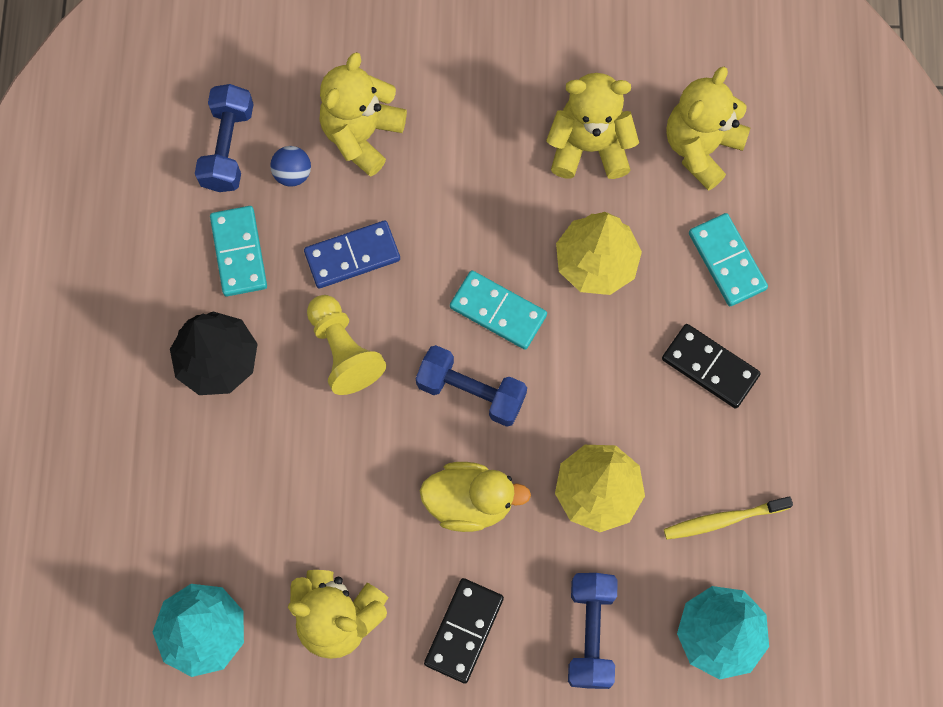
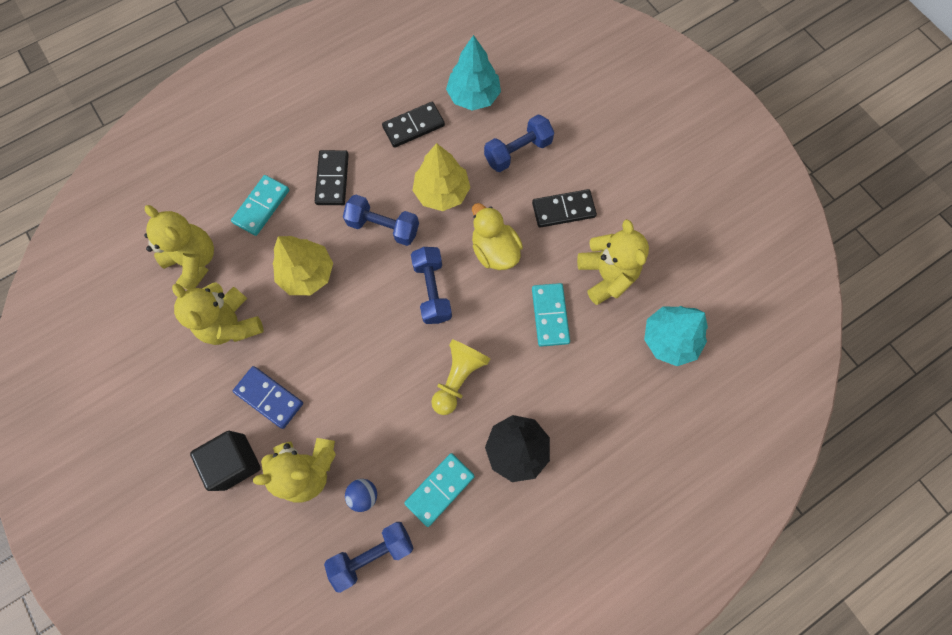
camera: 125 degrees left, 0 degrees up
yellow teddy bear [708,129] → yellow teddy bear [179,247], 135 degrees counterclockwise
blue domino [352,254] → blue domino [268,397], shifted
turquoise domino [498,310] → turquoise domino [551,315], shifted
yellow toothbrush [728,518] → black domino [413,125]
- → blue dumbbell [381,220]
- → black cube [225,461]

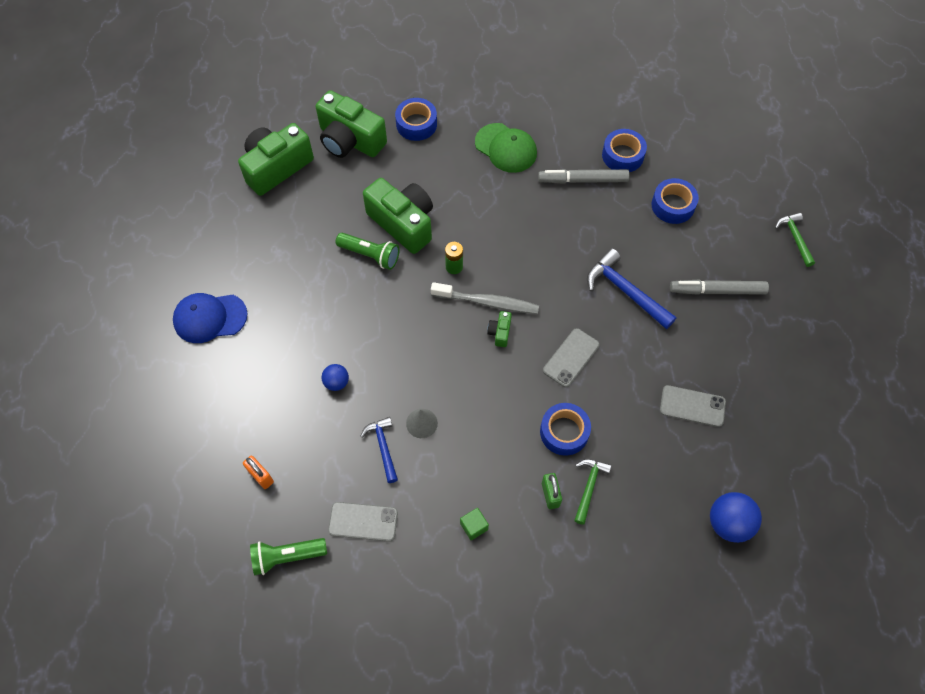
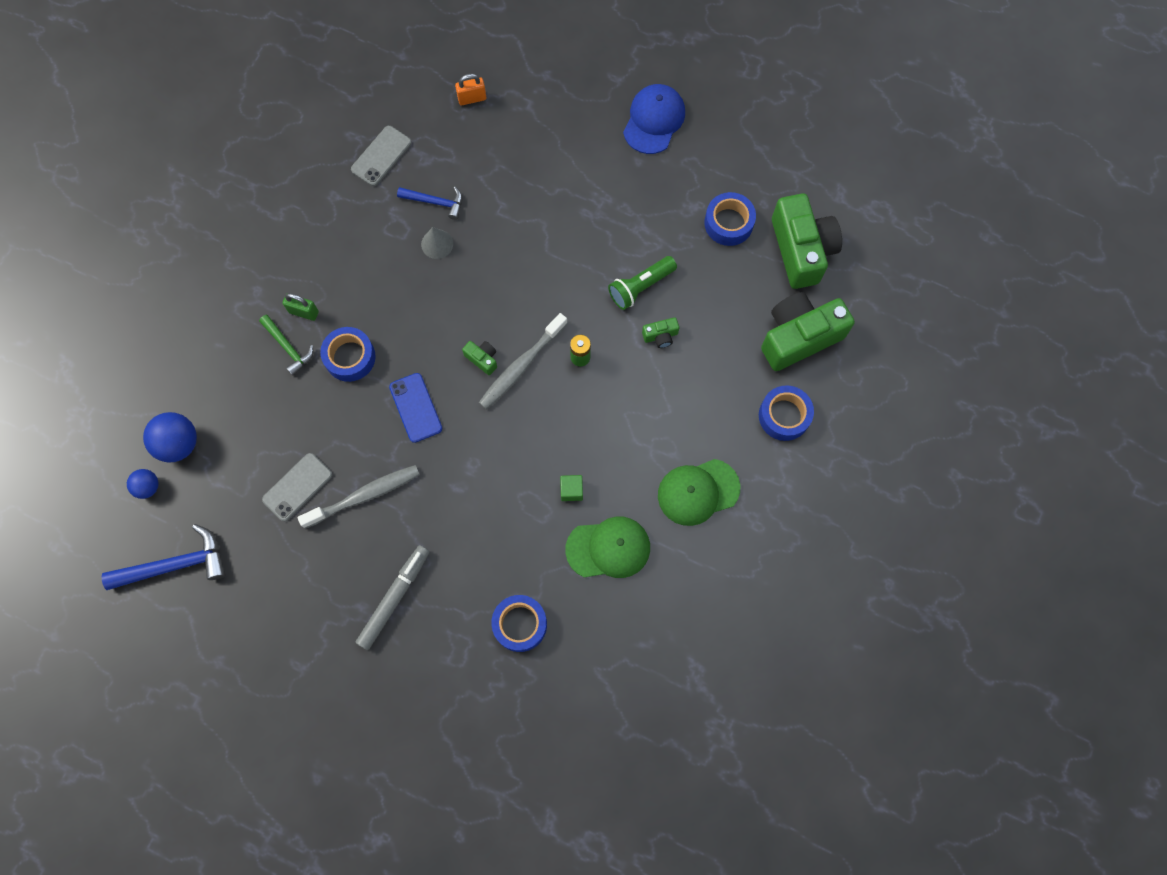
camera: 120 degrees right, 10 degrees up
blue tape [624,150] → blue tape [730,219], shifted
grey marker [584,176] → green cap [607,547]
green camera [398,216] → green camera [660,332], x0.42
green hammer [795,240] → -
blue hammer [631,288] → blue hammer [163,557], shifted
grey phone [571,357] → blue phone [415,408]
blue ball [335,377] → blue ball [143,484], shifted
green cube [474,524] → green cube [571,488], shifted
green flashlight [288,556] → -
- → grey toothbrush [358,497]

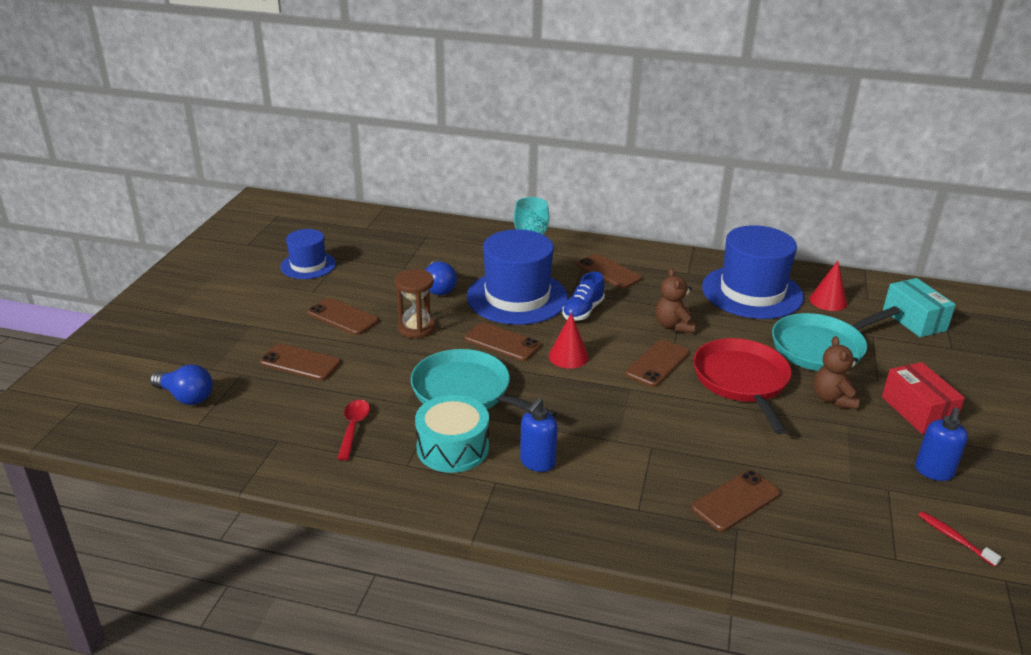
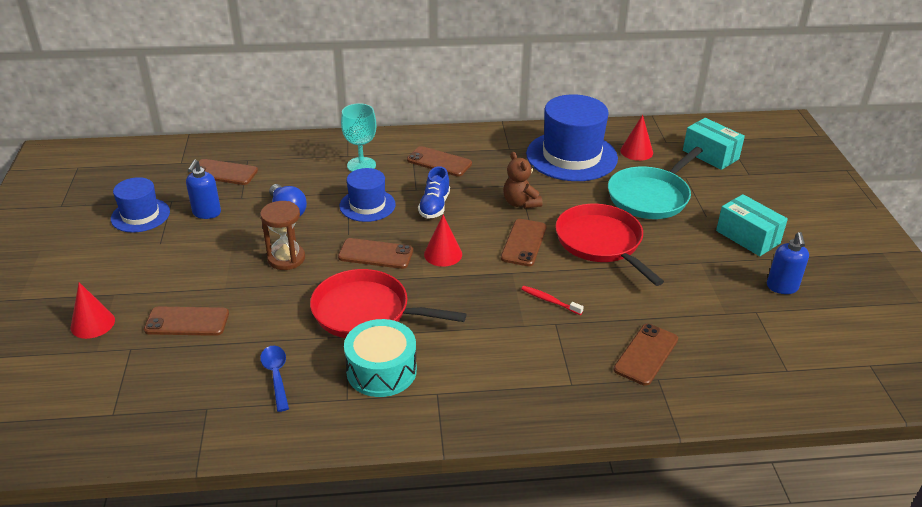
camera: 20 degrees left, 5 degrees up
blue hat [517,277] → blue hat [367,195], x0.57
brown phone [343,316] → brown phone [223,172], shifted
brown teddy bear [836,372] → -
turquoise pan [484,383] → red pan [388,303]
red box [923,398] → turquoise box [752,225]
blue light bulb [181,384] → -
blue soap dispenser [539,435] → blue soap dispenser [203,189], shifted
red spoon [353,430] → blue spoon [274,379]
red toothbrush [960,539] → red toothbrush [552,300], shifted
- → red cone [93,310]

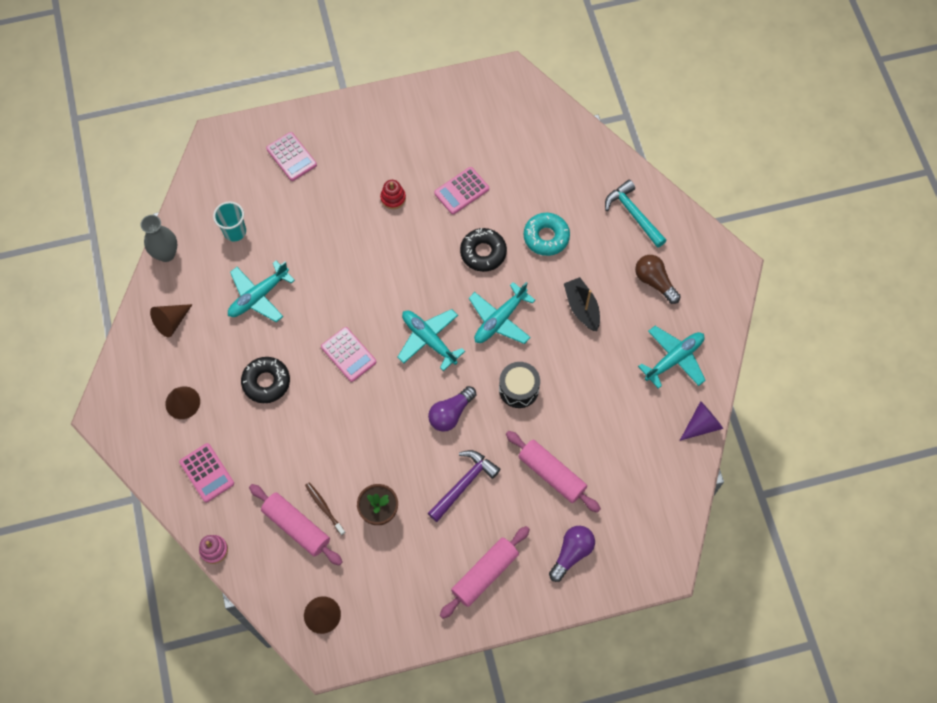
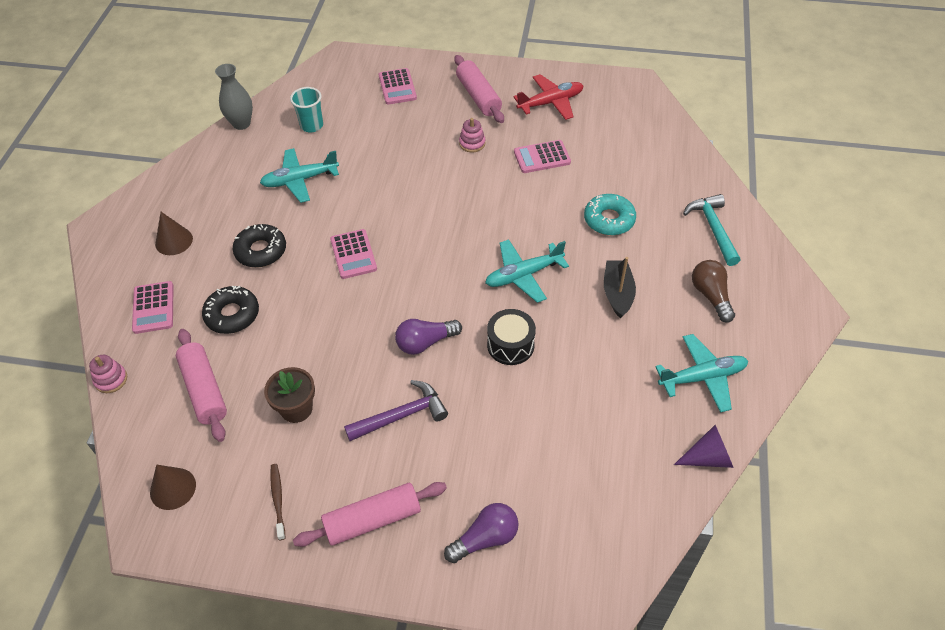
camera: 25 degrees right, 15 degrees down
red stacking toy [393,194] → pink stacking toy [472,135]
black donut [483,250] → black donut [230,310], shifted
brown cone [171,320] → -
turquoise plane [431,340] → -
pink rolling pin [553,472] → pink rolling pin [479,89], shifted
brown toothbrush [325,509] → brown toothbrush [277,502], shifted
- → red plane [548,97]

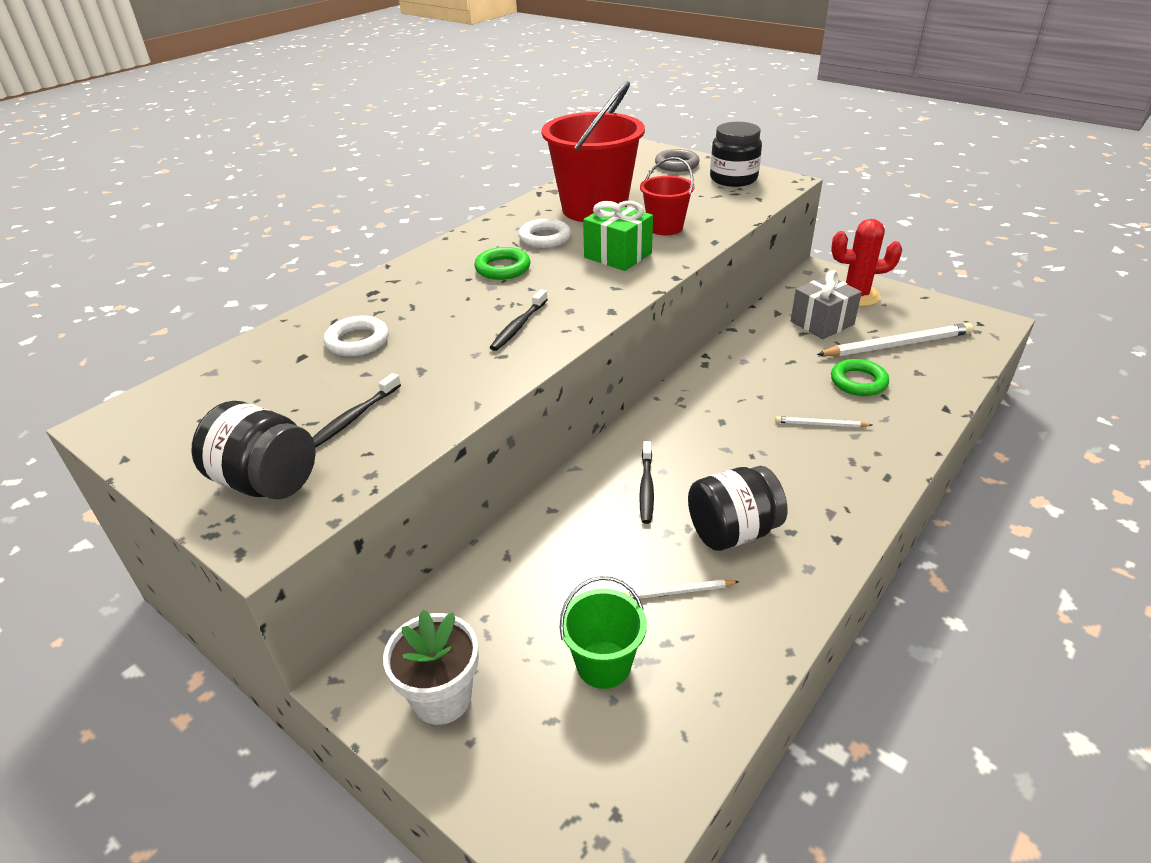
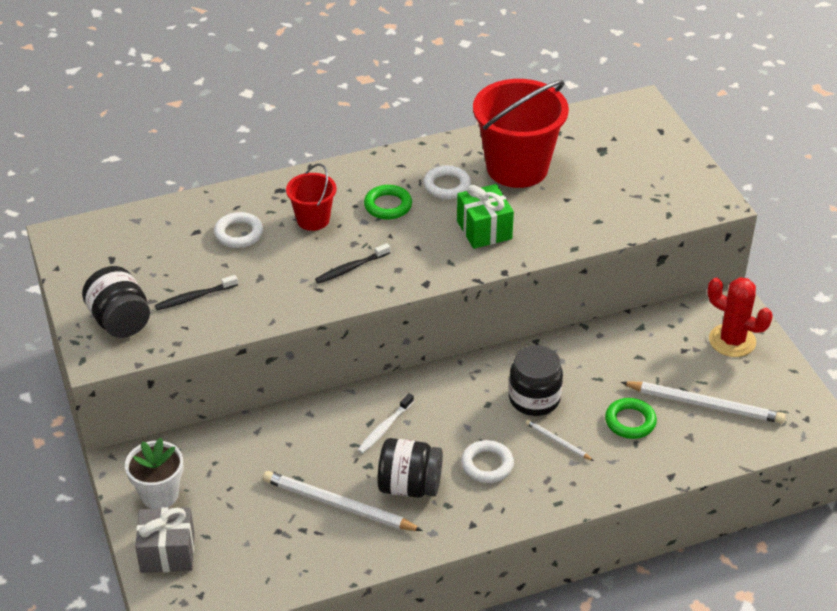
camera: 30 degrees right, 5 degrees up
black jar [736,154] → black jar [536,380], shifted
grey ring [677,160] → -
red bucket [667,196] → red bucket [311,197], shifted
grey gift [826,304] → grey gift [165,540], shifted
black toothbrush [646,482] → white toothbrush [385,423]
green bucket [603,632] → -
white pencil [682,589] → white pencil [343,501], x2.05
- → white ring [487,461]

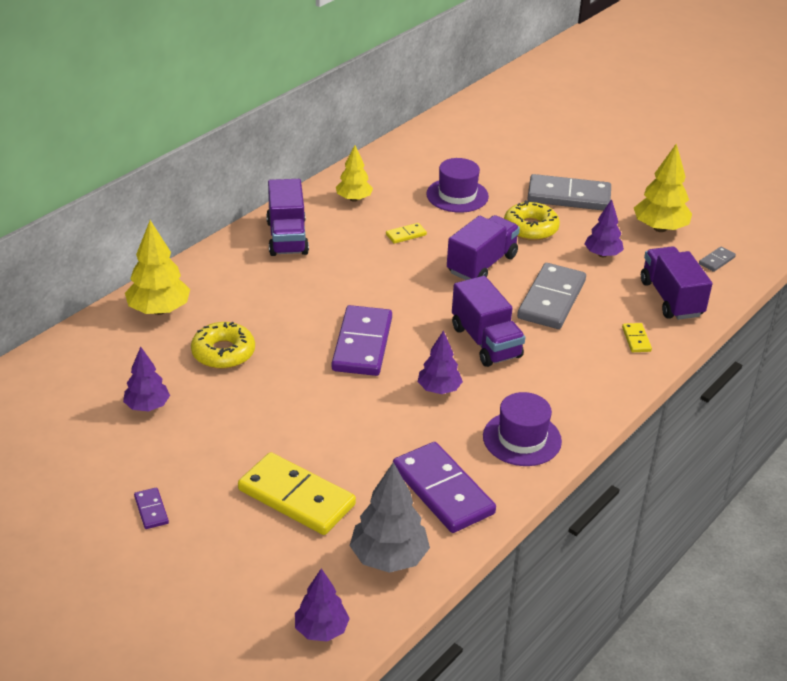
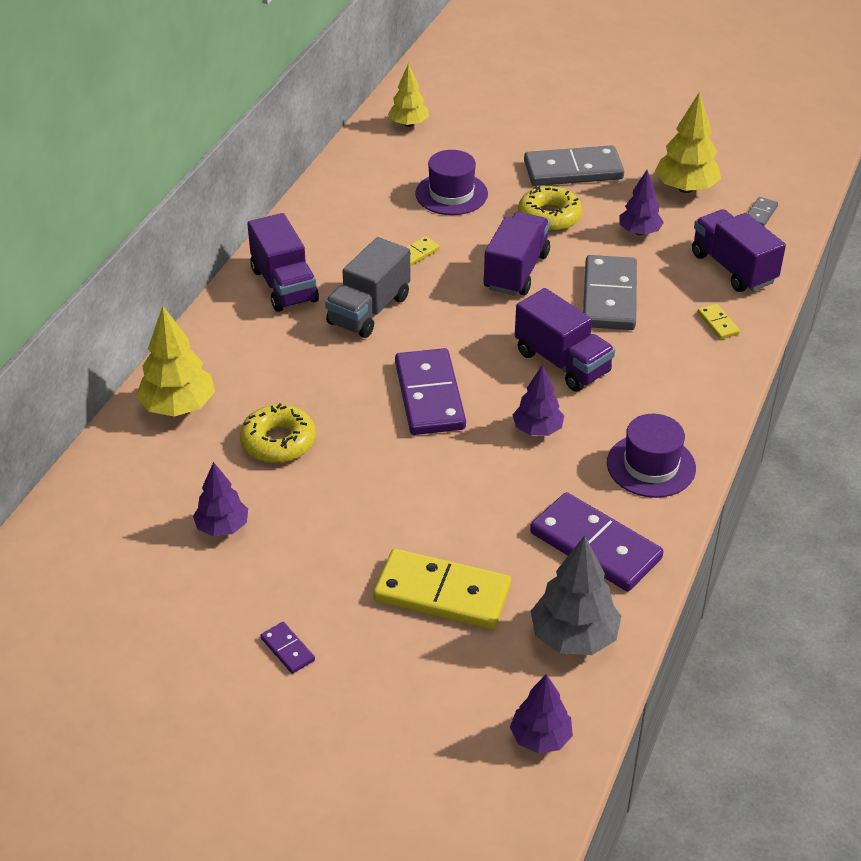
camera: 15 degrees left, 5 degrees up
yellow tree [354,173] → yellow tree [408,95], shifted
- → grey truck [368,287]

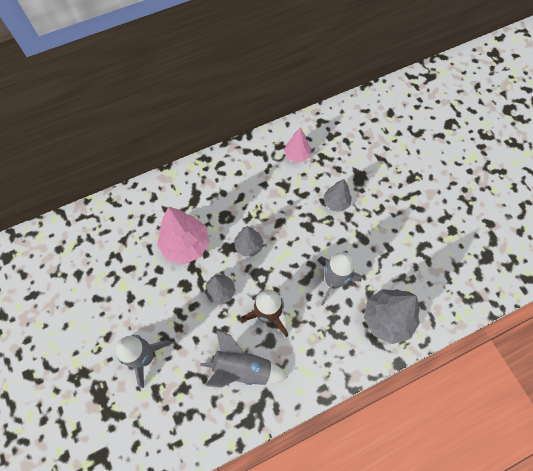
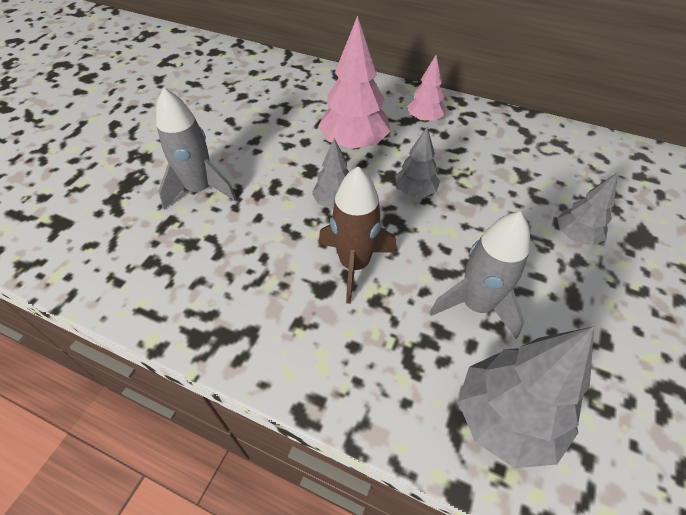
camera: 50 degrees right, 15 degrees down
pink tree [297,145] → pink tree [426,88], shifted
grey rocket [244,359] → -

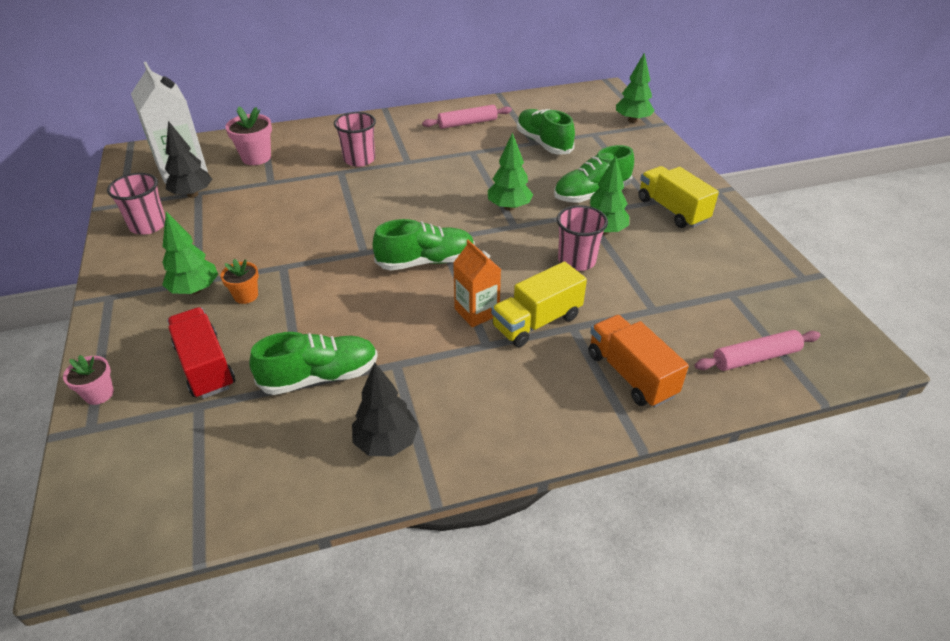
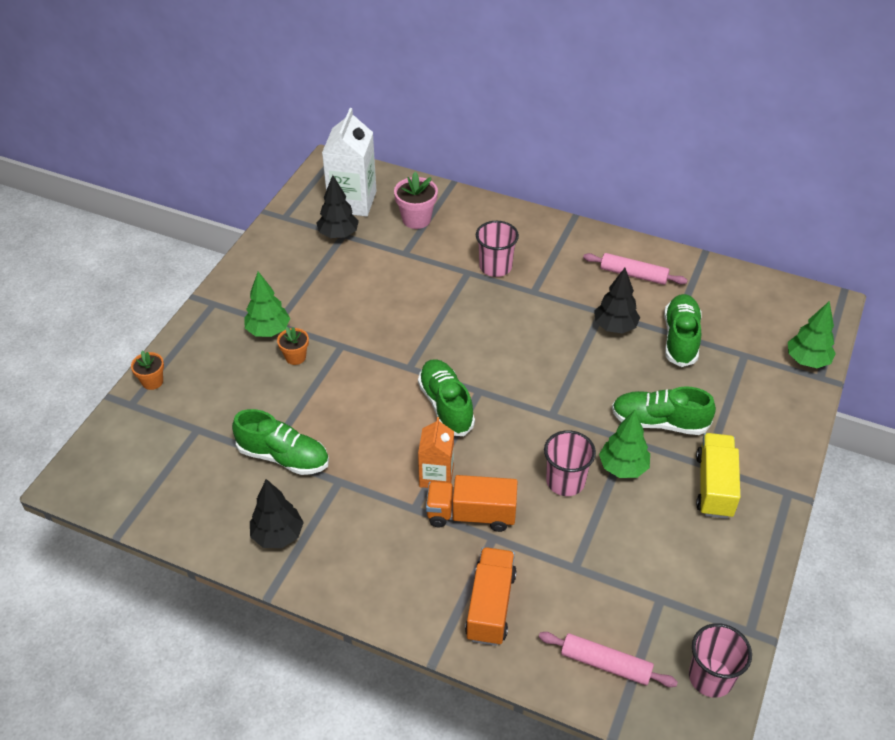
camera: 40 degrees right, 5 degrees up
green tree [510,171] → -
pink cup [136,204] → pink cup [720,660], shifted
green shoe [424,245] → green shoe [446,397], 135 degrees counterclockwise
yellow truck [539,304] → orange truck [472,503]
red truck [201,353] → -
pink flower pot [88,380] → orange flower pot [147,370]
- → black tree [617,301]

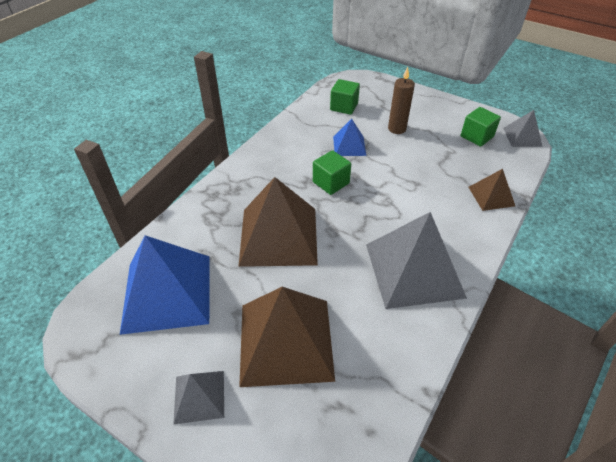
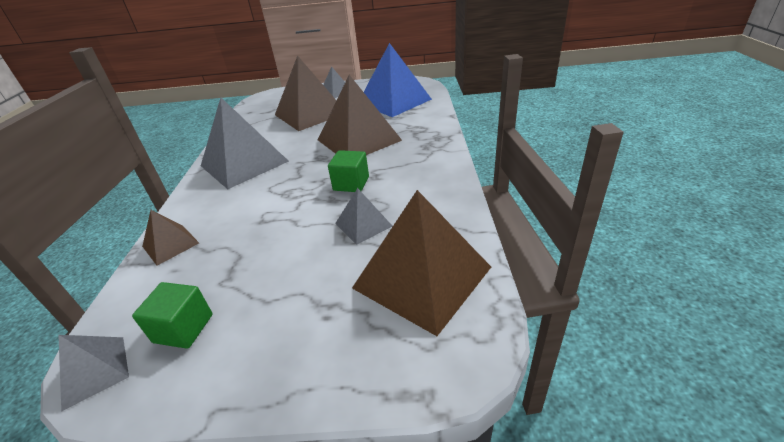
camera: 150 degrees right, 10 degrees down
brown candle [401,100] → -
green cube [345,97] → brown pyramid [421,263]
blue pyramid [349,137] → grey pyramid [363,216]

